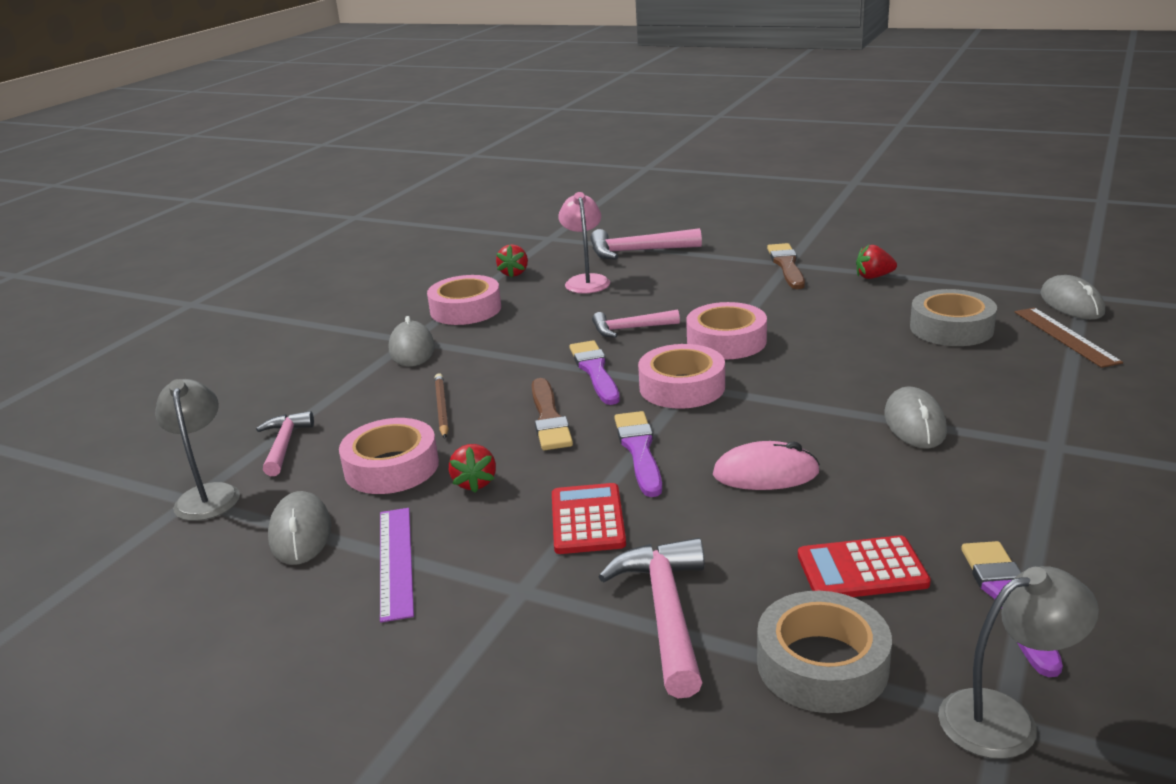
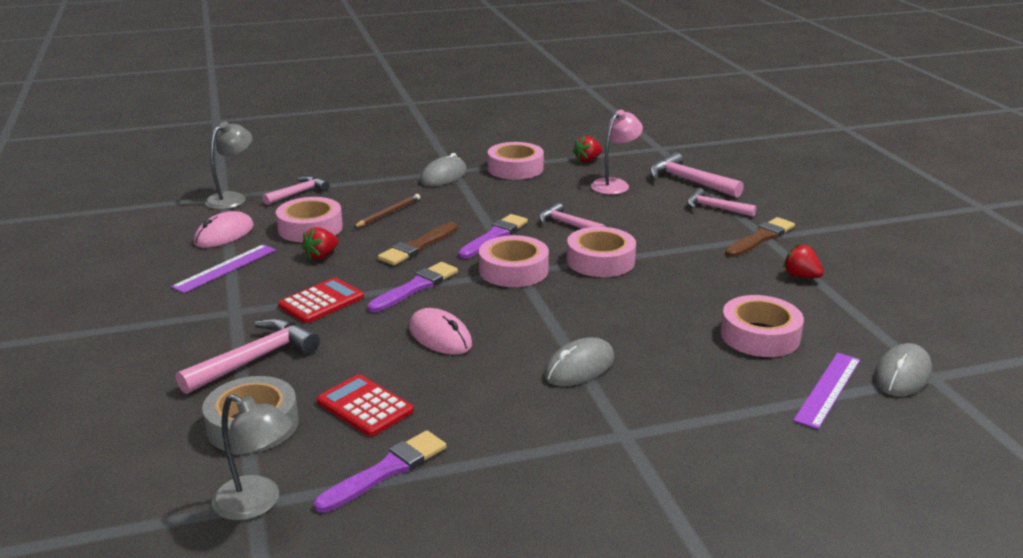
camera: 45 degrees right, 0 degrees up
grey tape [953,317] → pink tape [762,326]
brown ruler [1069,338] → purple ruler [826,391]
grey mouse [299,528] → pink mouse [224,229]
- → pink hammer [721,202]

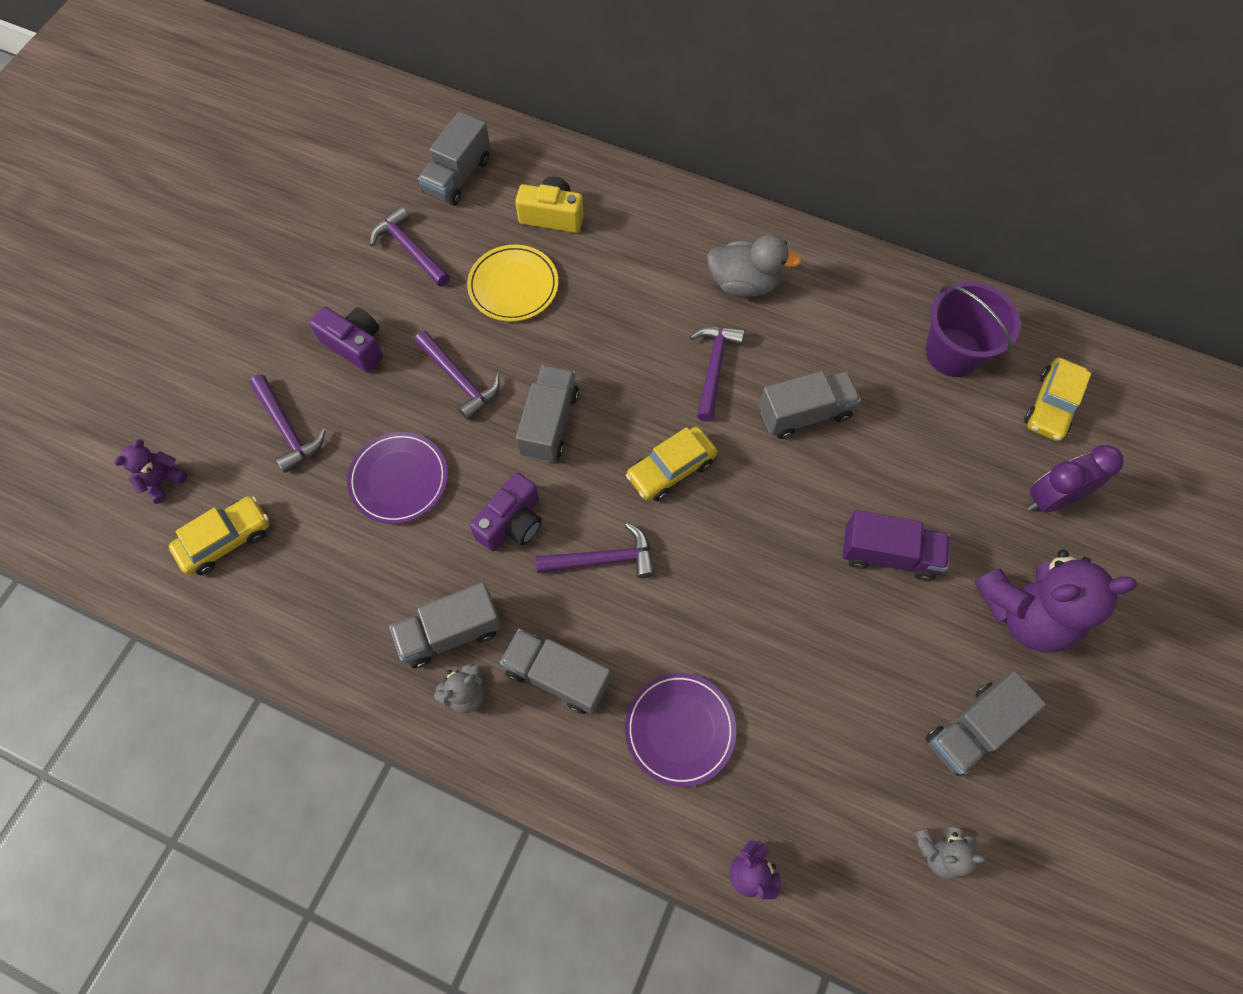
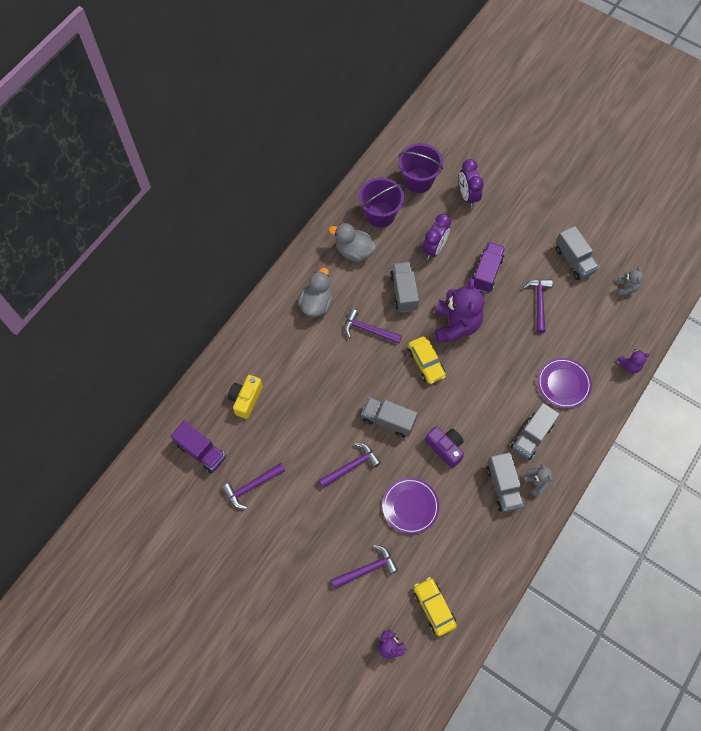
camera: 80 degrees left, 0 degrees up
grey truck [454,159] → purple truck [198,447]
yellow plate [512,283] → -
purple camera [346,339] → -
yellow car [1057,399] → purple bucket [420,168]
purple hammer [595,550] → purple hammer [538,306], shifted
purple teddy bear [1055,601] → purple teddy bear [460,310], shifted
- → purple clock [436,237]
- → grey duck [352,242]

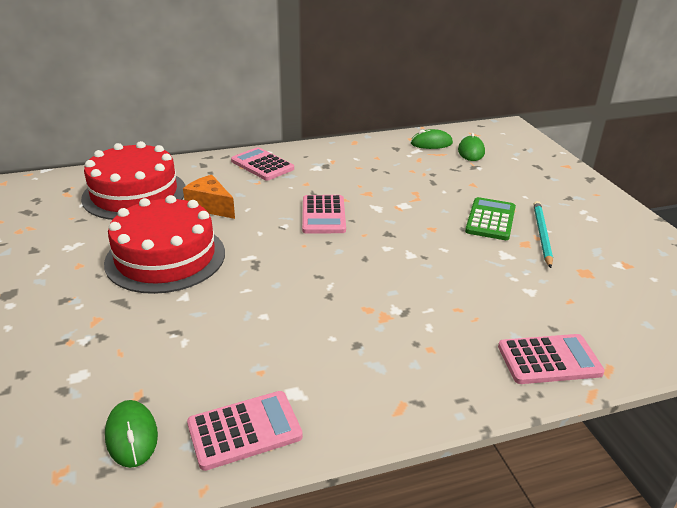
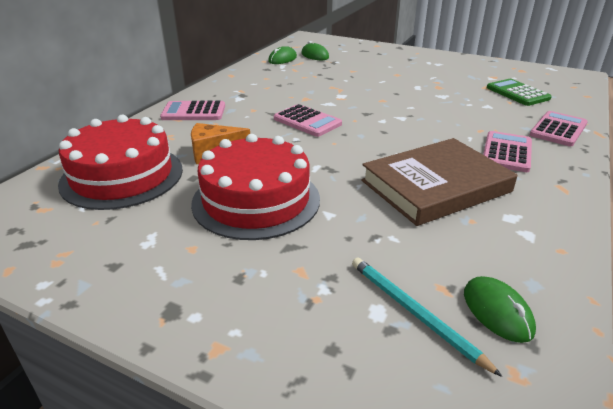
camera: 45 degrees left, 0 degrees up
green calculator [490,218] → green calculator [519,92], shifted
turquoise pencil [543,234] → turquoise pencil [427,317], shifted
pink calculator [245,431] → pink calculator [507,151], shifted
green mouse [131,434] → green mouse [500,309], 45 degrees clockwise
- → brown book [439,182]

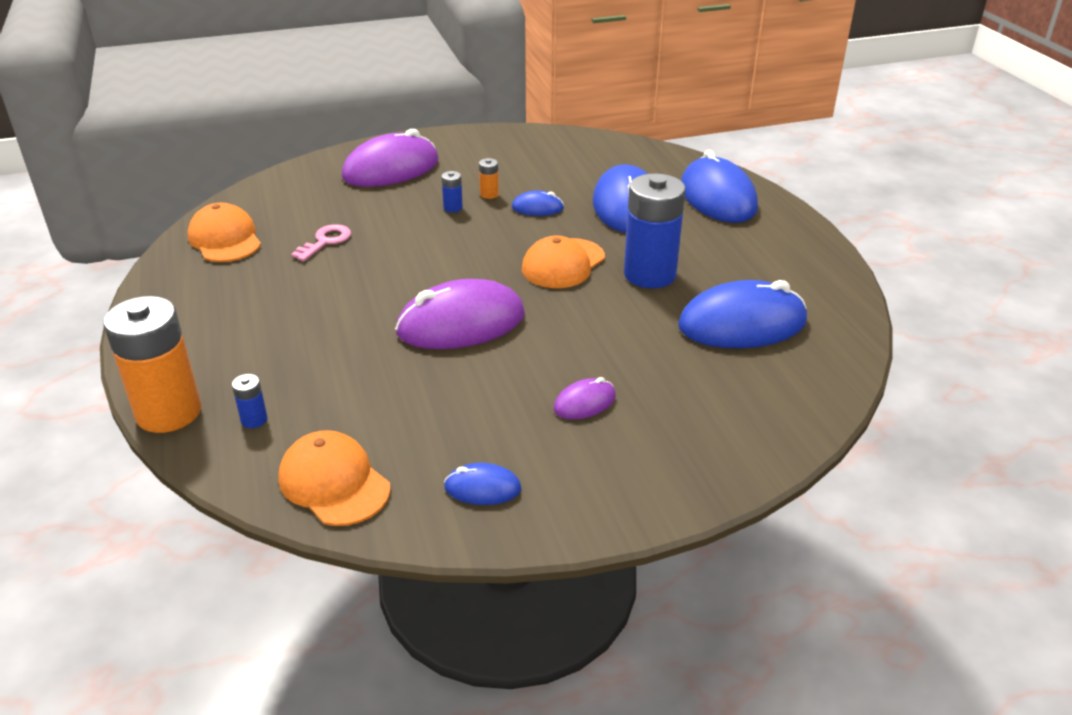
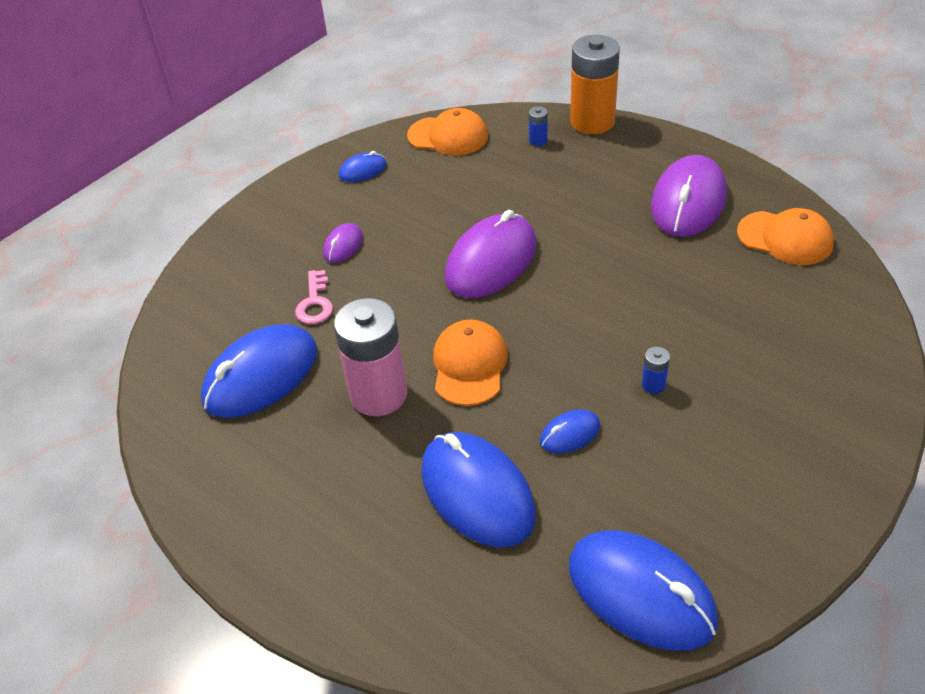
camera: 150 degrees right, 10 degrees up
purple mouse [390,158] → purple mouse [689,196], shifted
blue mouse [719,186] → blue mouse [643,590], shifted
orange battery [489,178] → -
blue battery [655,230] → pink battery [370,357]
pink key [321,242] → pink key [314,297], shifted

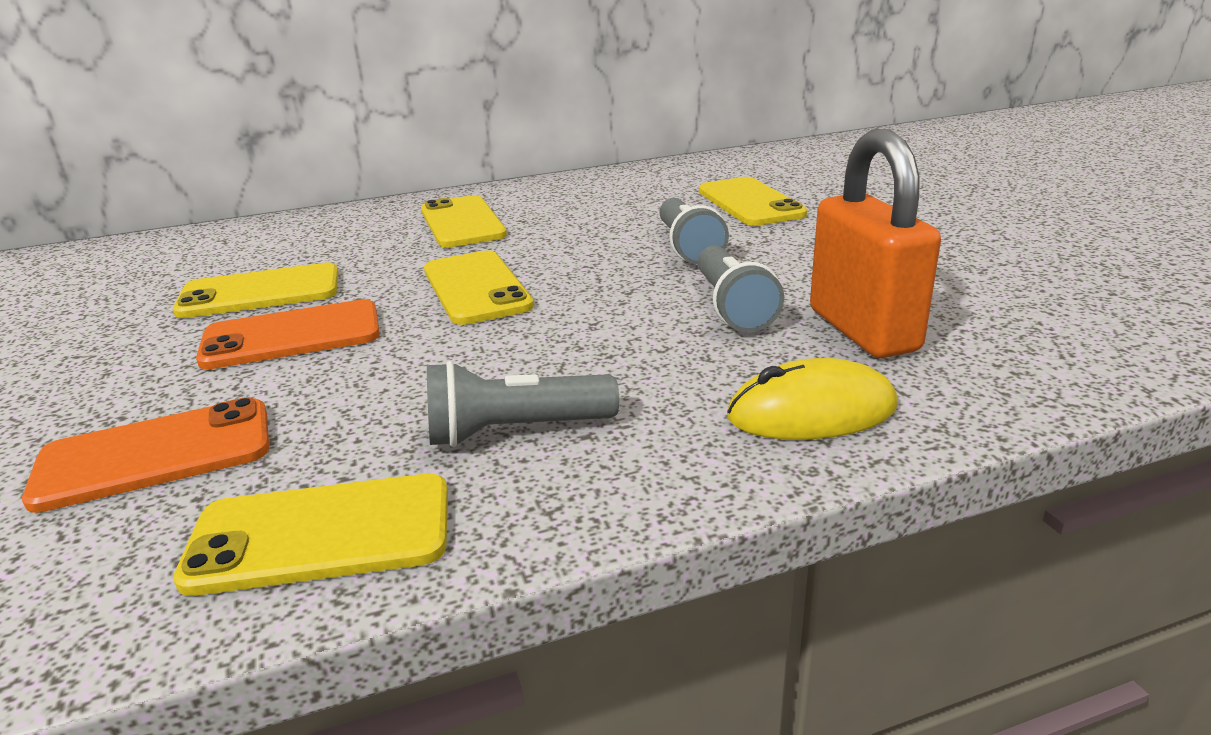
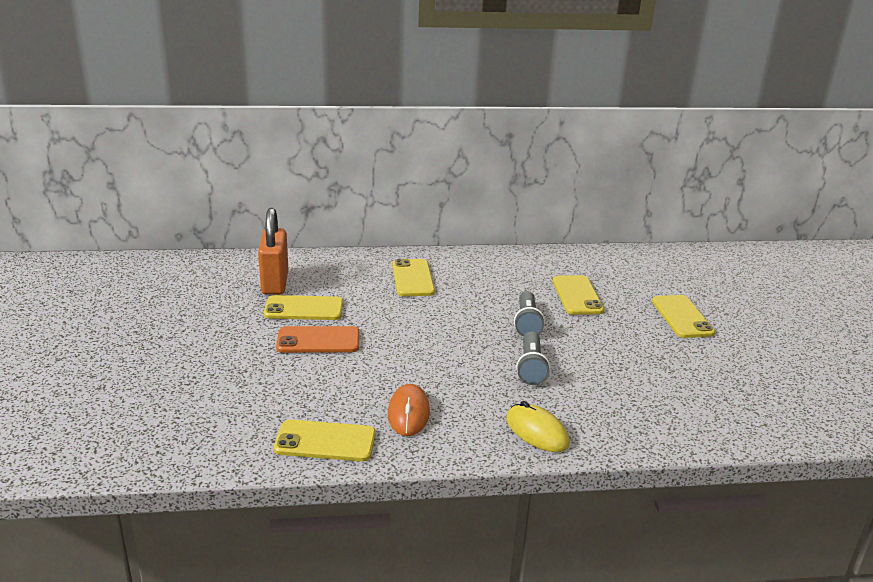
camera: 10 degrees right, 0 degrees up
orange padlock [875,243] → orange padlock [273,251], shifted
yellow phone [479,287] → yellow phone [683,316], shifted
yellow mouse [812,399] → yellow mouse [538,426], 45 degrees clockwise
grey flashlight [523,404] → orange mouse [409,410]
orange phone [145,455] → -

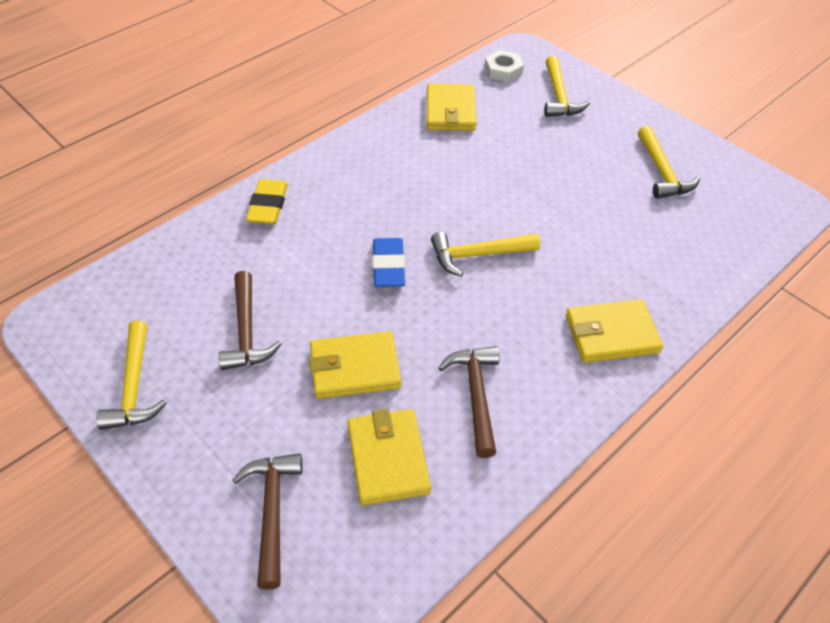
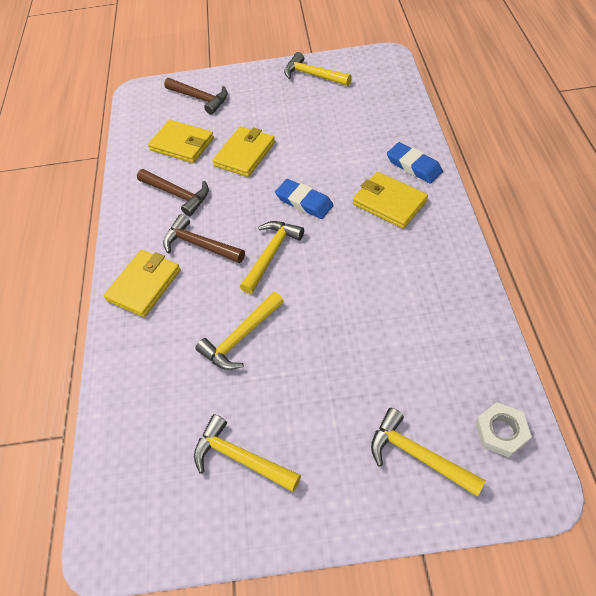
camera: 135 degrees right, 5 degrees up
yellow wallet [452,107] → yellow wallet [390,200], shifted
yellow eraser [267,201] → blue eraser [415,162]
brown hammer [250,320] → brown hammer [204,238], shifted
- → yellow hammer [239,331]

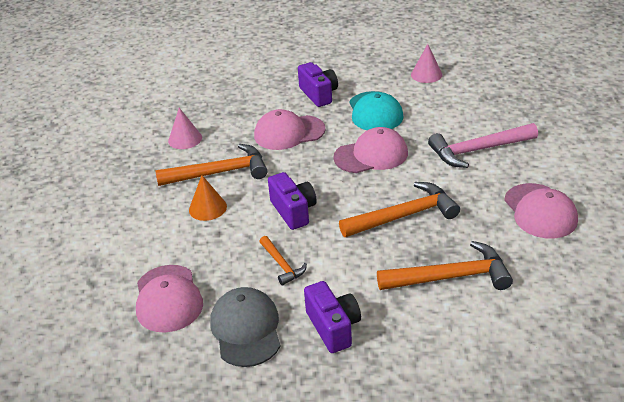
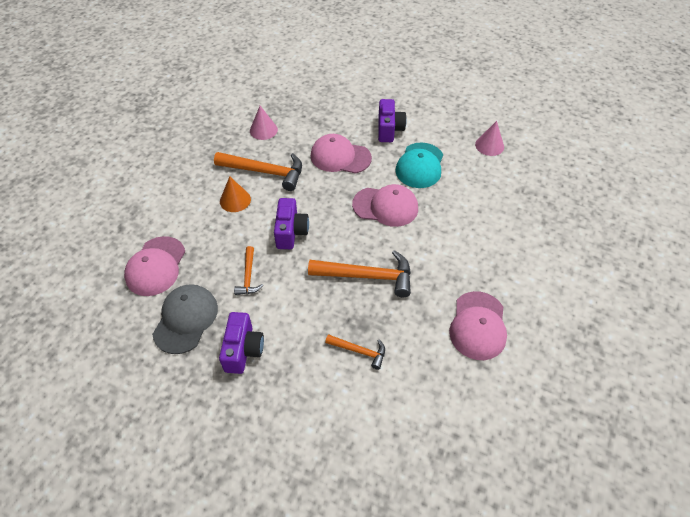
camera: 25 degrees right, 15 degrees up
pink hammer [483,145] → -
orange hammer [445,265] → orange hammer [355,352], x0.54

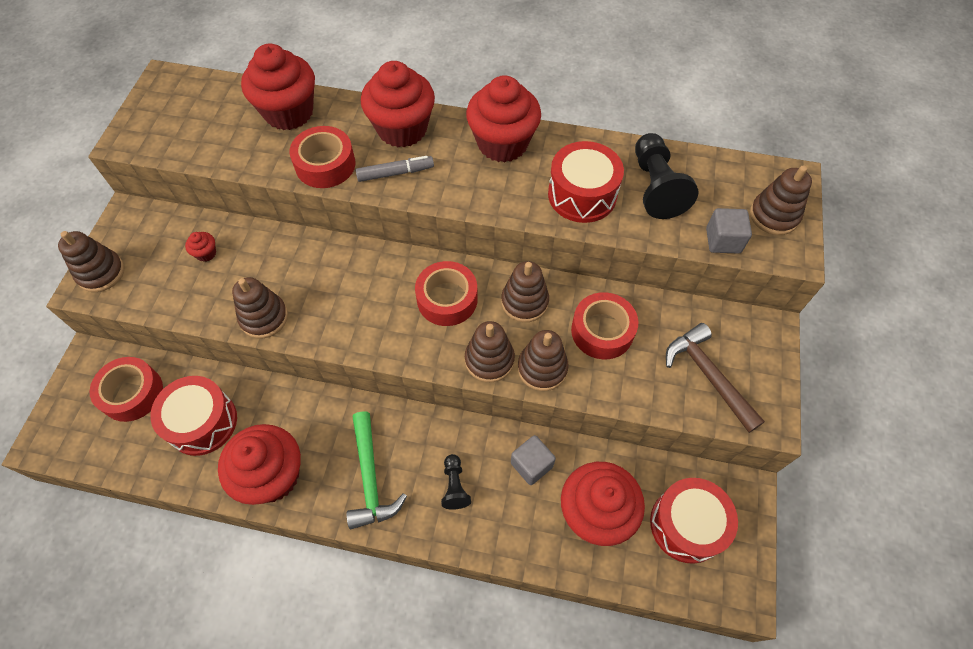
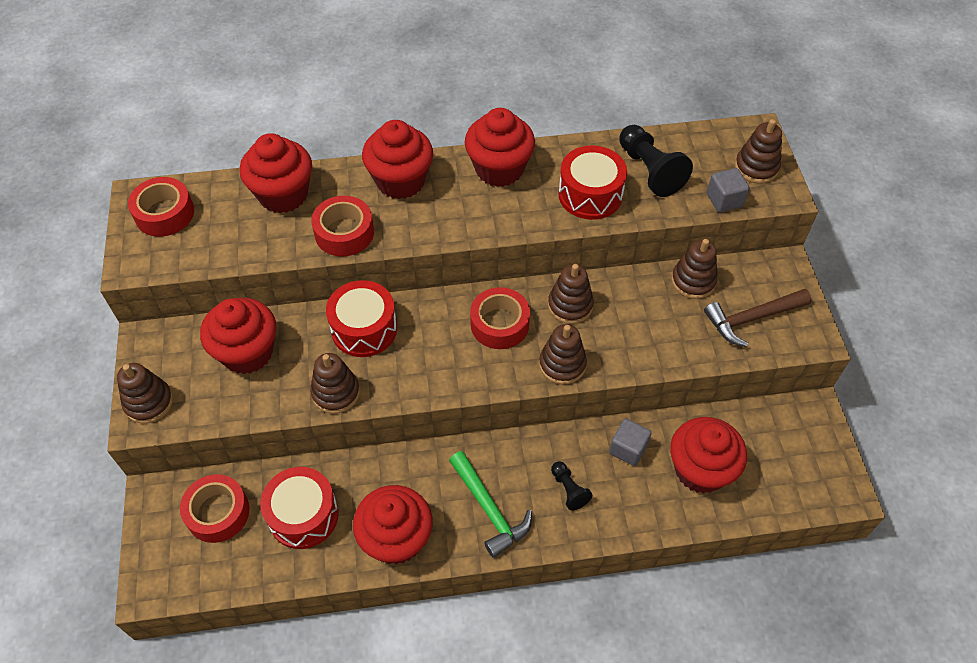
camera: 20 degrees left, 5 degrees down
grey marker [395,169] → -
red cupcake [200,247] → red cupcake [238,336], x2.49
red tape [604,325] → red tape [161,207], shifted
brown hammer [715,378] → brown hammer [757,318], 60 degrees counterclockwise
brown stacking toy [543,360] → brown stacking toy [694,269], shifted
red drum [694,521] → red drum [361,318], shifted

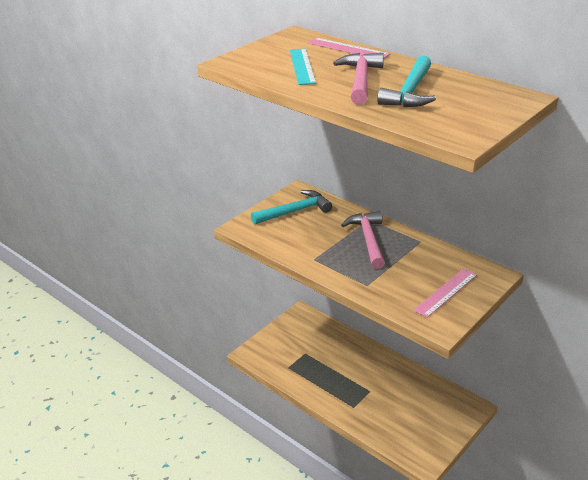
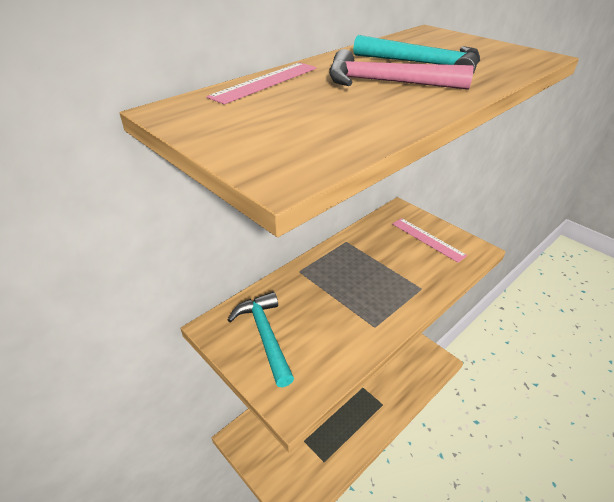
camera: 85 degrees left, 5 degrees up
turquoise ruler [303,67] → -
pink hammer [363,240] → -

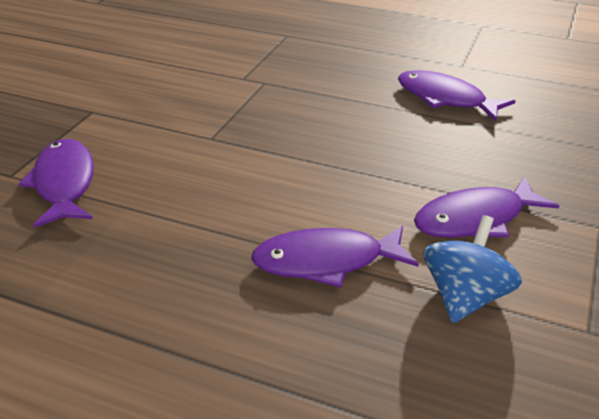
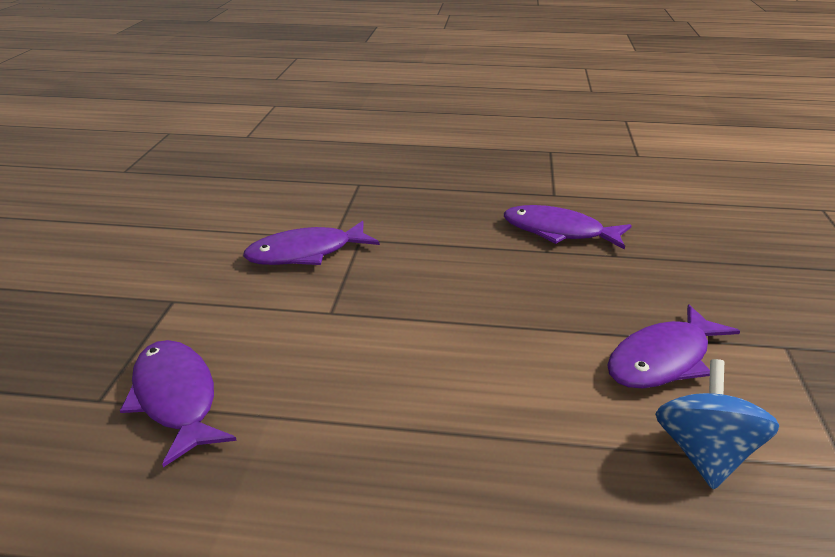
camera: 15 degrees left, 5 degrees down
purple fish [335,256] → purple fish [311,243], shifted

